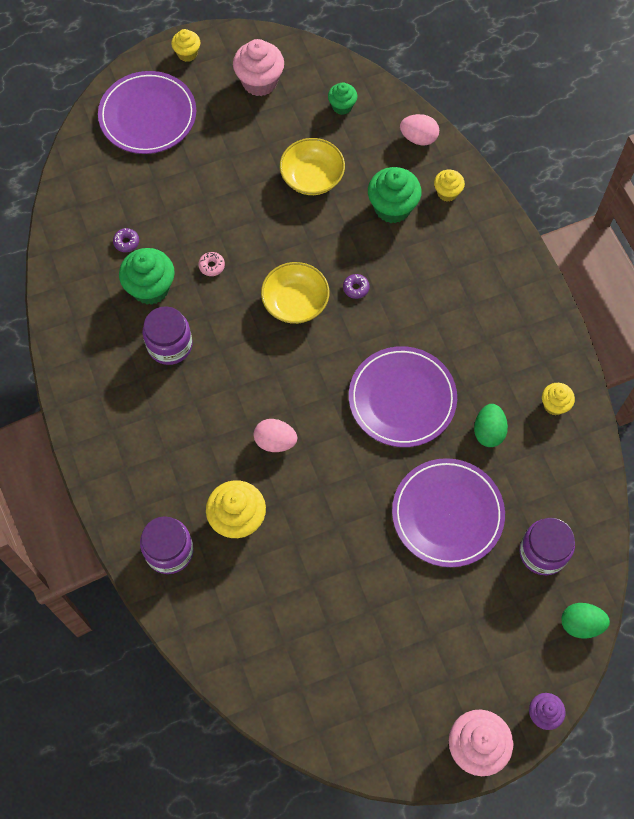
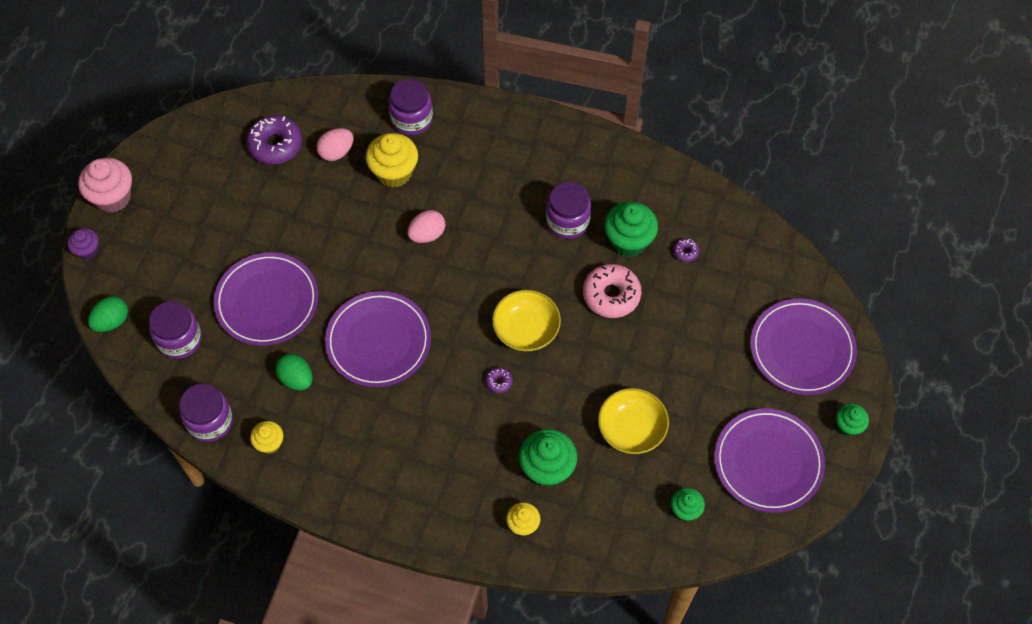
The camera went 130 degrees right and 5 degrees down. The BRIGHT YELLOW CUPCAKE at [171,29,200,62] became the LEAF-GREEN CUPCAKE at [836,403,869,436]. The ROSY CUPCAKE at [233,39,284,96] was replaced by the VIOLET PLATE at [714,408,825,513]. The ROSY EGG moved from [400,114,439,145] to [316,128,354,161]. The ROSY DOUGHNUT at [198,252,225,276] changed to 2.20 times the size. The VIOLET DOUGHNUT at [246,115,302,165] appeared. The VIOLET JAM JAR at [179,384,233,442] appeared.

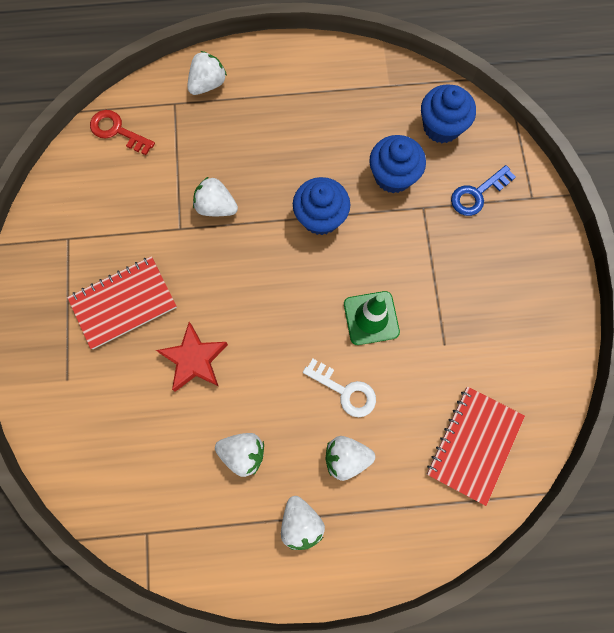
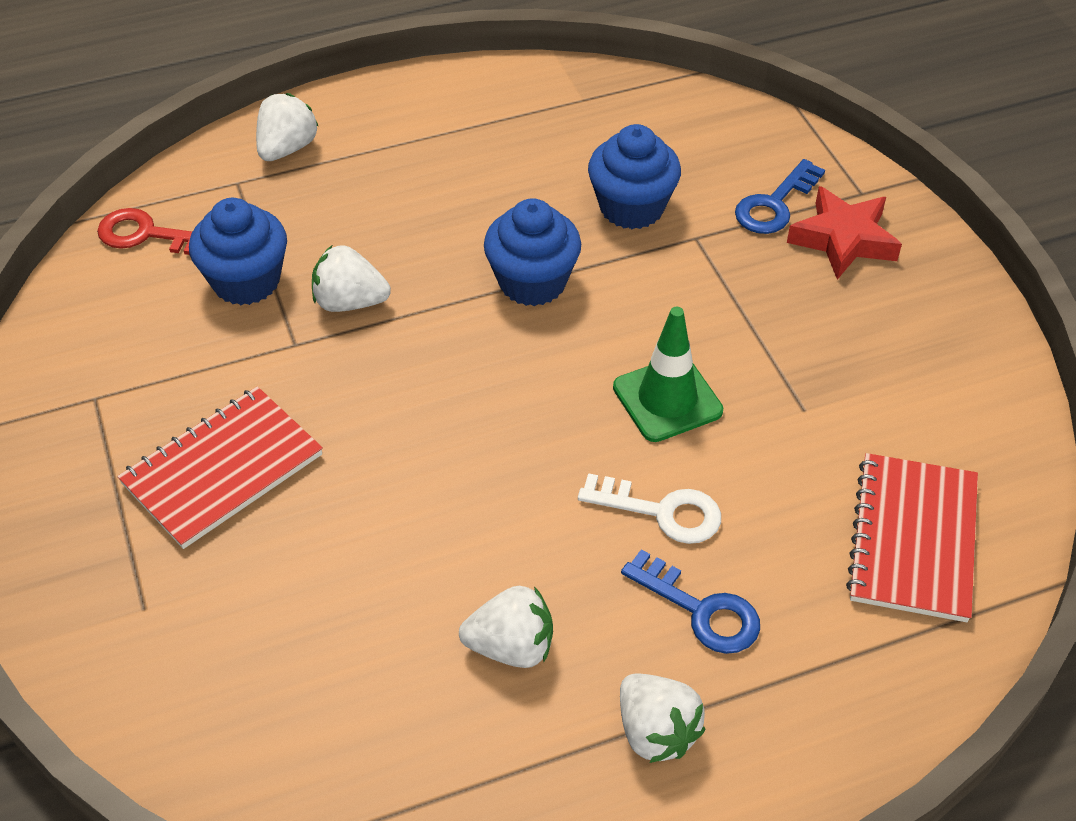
The camera went 15 degrees left and 25 degrees down. The COBALT CUPCAKE moved from [421,84,476,143] to [189,198,287,305]. The RED STAR moved from [156,322,228,392] to [787,186,902,280]. The PURE WHITE STRAWBERRY at [325,436,375,481] was replaced by the COBALT DOOR KEY at [621,549,760,654].

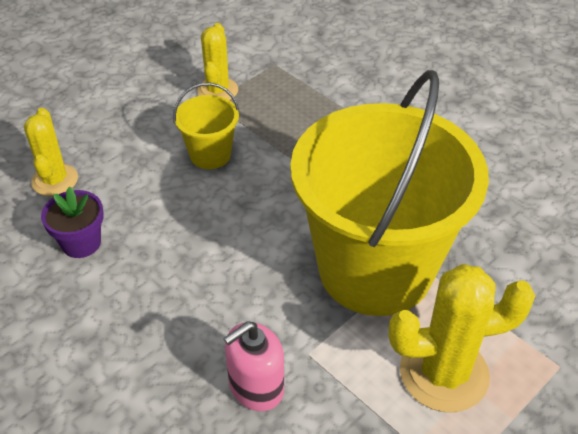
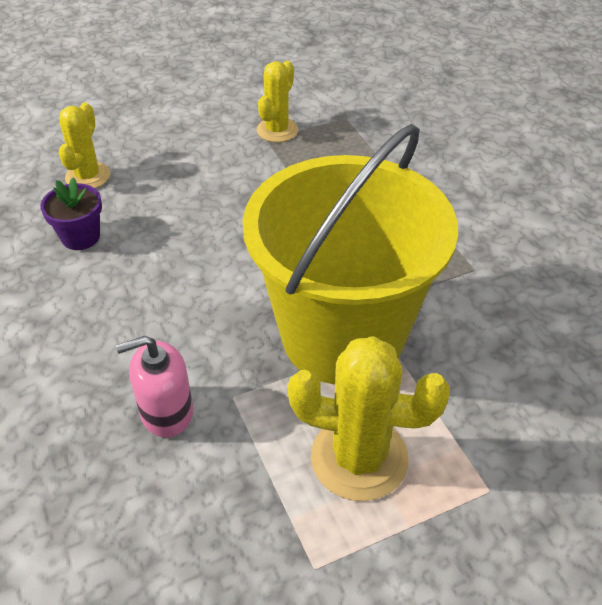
The camera went 20 degrees right and 0 degrees up. The BRIGHT YELLOW PAIL at [173,83,239,169] disappeared.

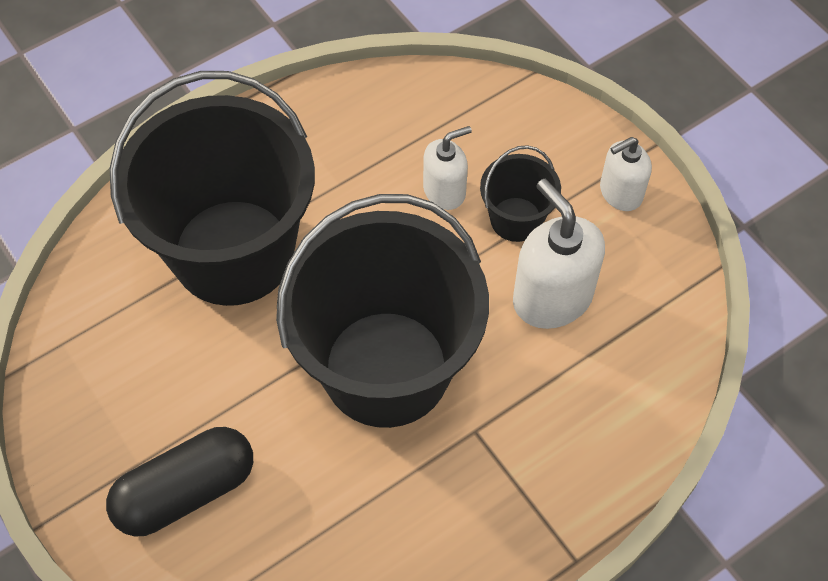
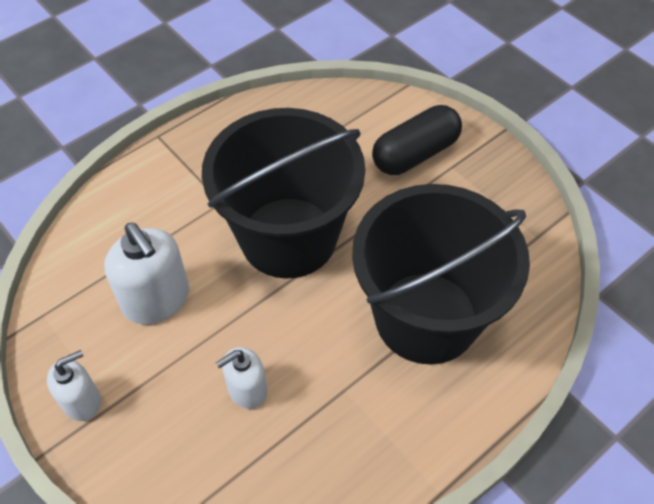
The camera went 175 degrees right and 5 degrees down. The EBONY PAIL at [480,145,561,242] disappeared.

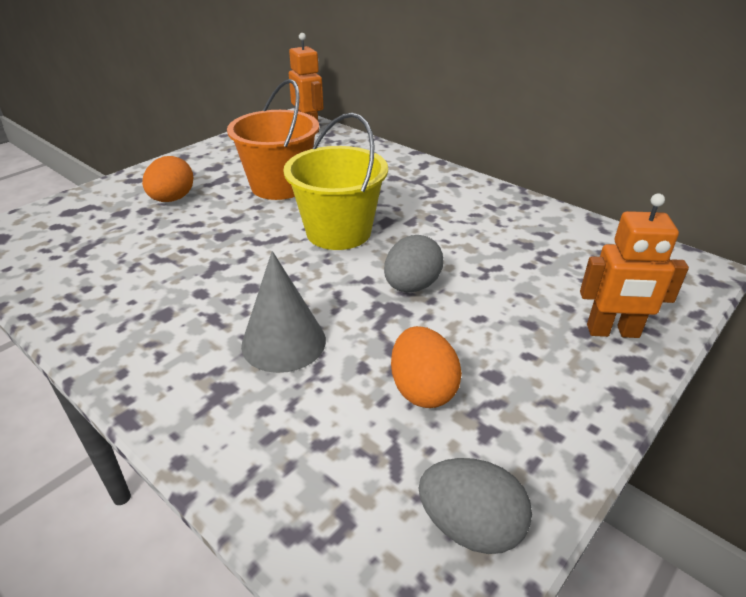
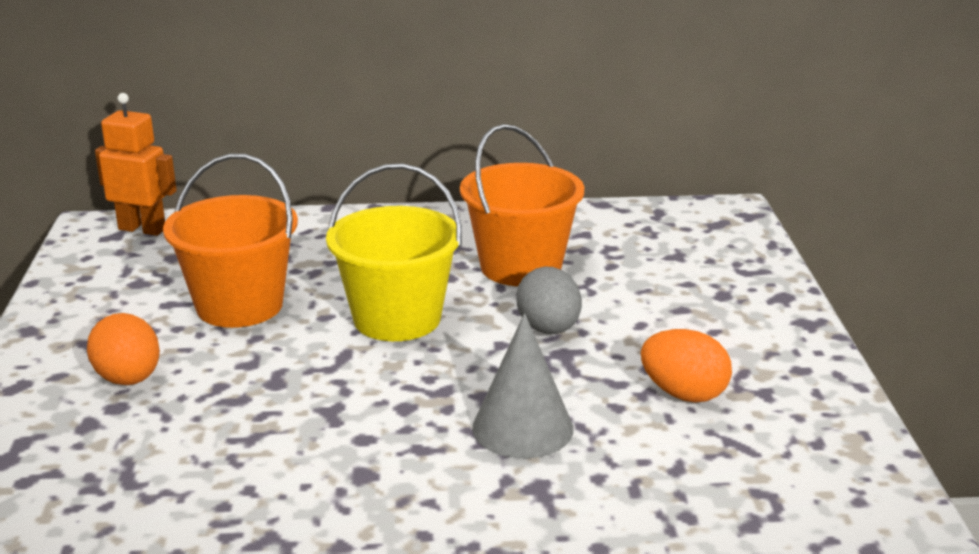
The camera went 45 degrees left and 10 degrees down. The BRIGHT ORANGE ROBOT at [580,194,689,338] disappeared. The GREY EGG at [419,458,532,554] disappeared. The BRIGHT ORANGE PAIL at [460,124,584,286] appeared.

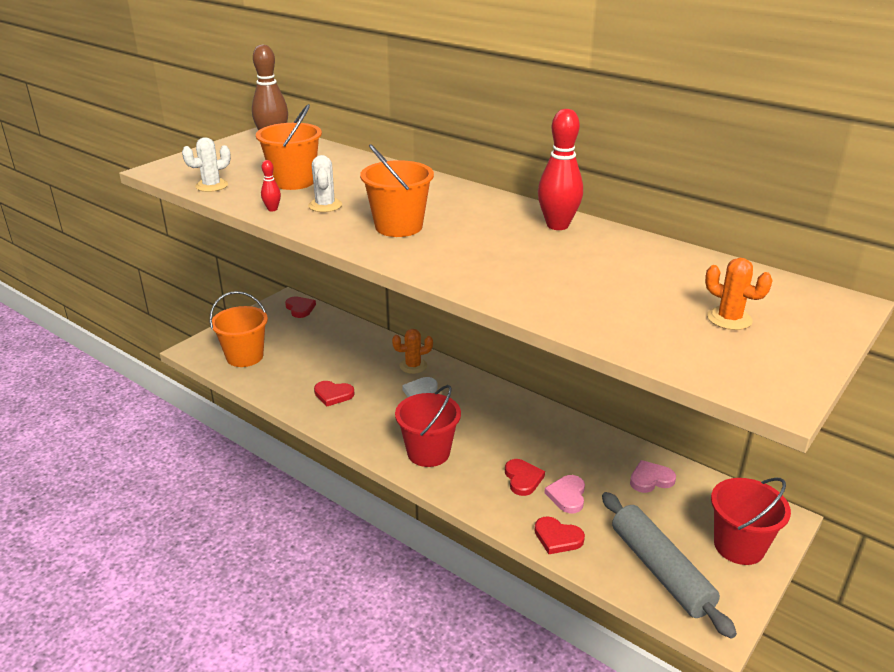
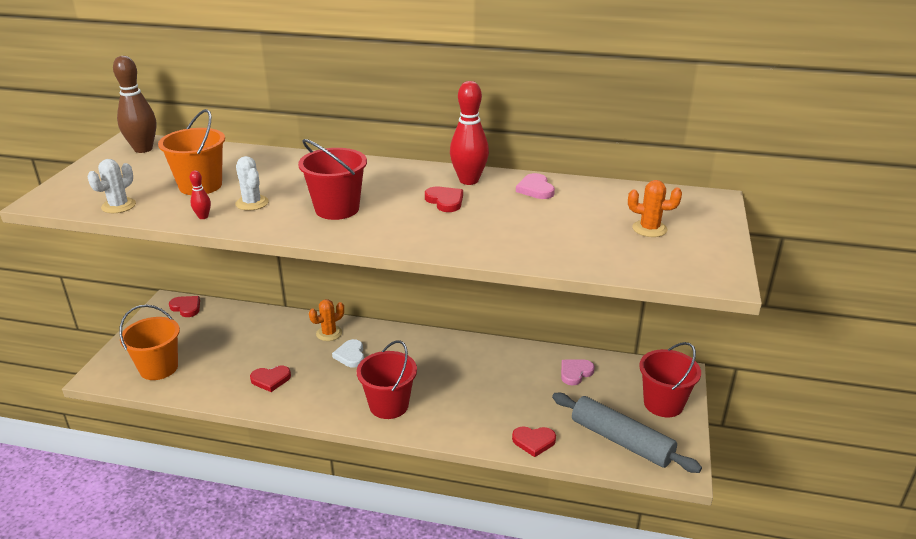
The camera went 25 degrees left and 0 degrees up. The BRIGHT ORANGE PAIL at [360,144,434,237] became the RED PAIL at [298,139,367,220]. The RED LOVE HEART moved from [505,459,545,496] to [425,187,463,212]. The ROSY LOVE HEART moved from [544,475,585,513] to [516,173,555,199].

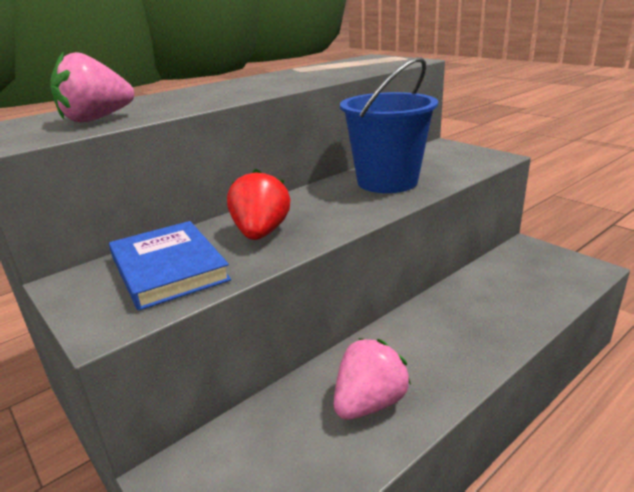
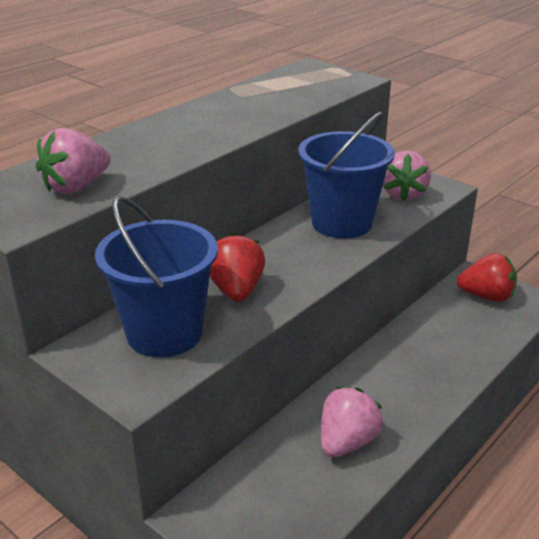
The camera went 10 degrees left and 5 degrees up. The COBALT BOOK at [109,221,231,311] was replaced by the COBALT PAIL at [95,196,218,358]. The ROSY STRAWBERRY at [383,151,431,201] appeared. The RED STRAWBERRY at [457,253,517,302] appeared.

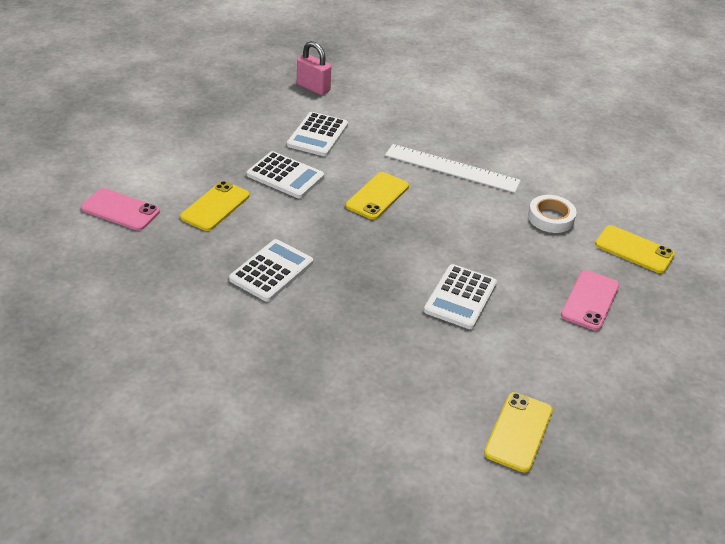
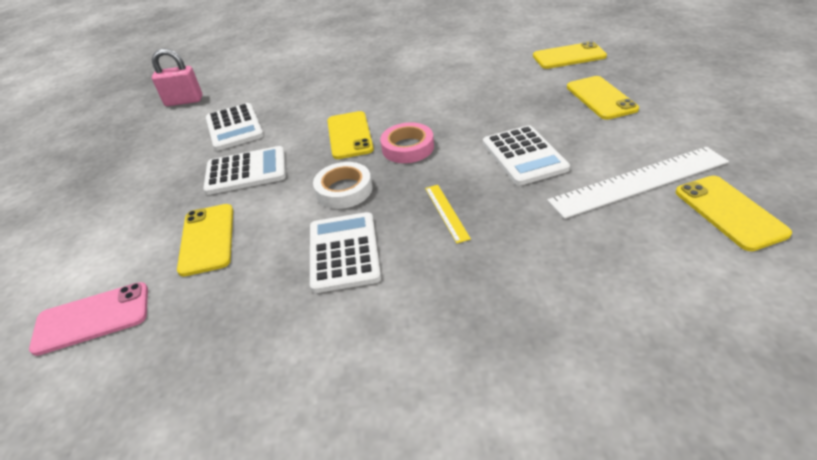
The camera went 35 degrees left and 0 degrees up. The PURE WHITE MEASURING STICK moved from [385,144,521,193] to [547,147,729,219]. The PURE WHITE ROLL OF TAPE moved from [528,195,576,233] to [313,162,372,209]. The ROSY SMARTPHONE at [561,270,620,331] became the BRIGHT YELLOW SMARTPHONE at [567,76,639,120]. The ROSY ROLL OF TAPE at [380,122,434,163] appeared. The BRIGHT YELLOW MEASURING STICK at [425,185,471,243] appeared.

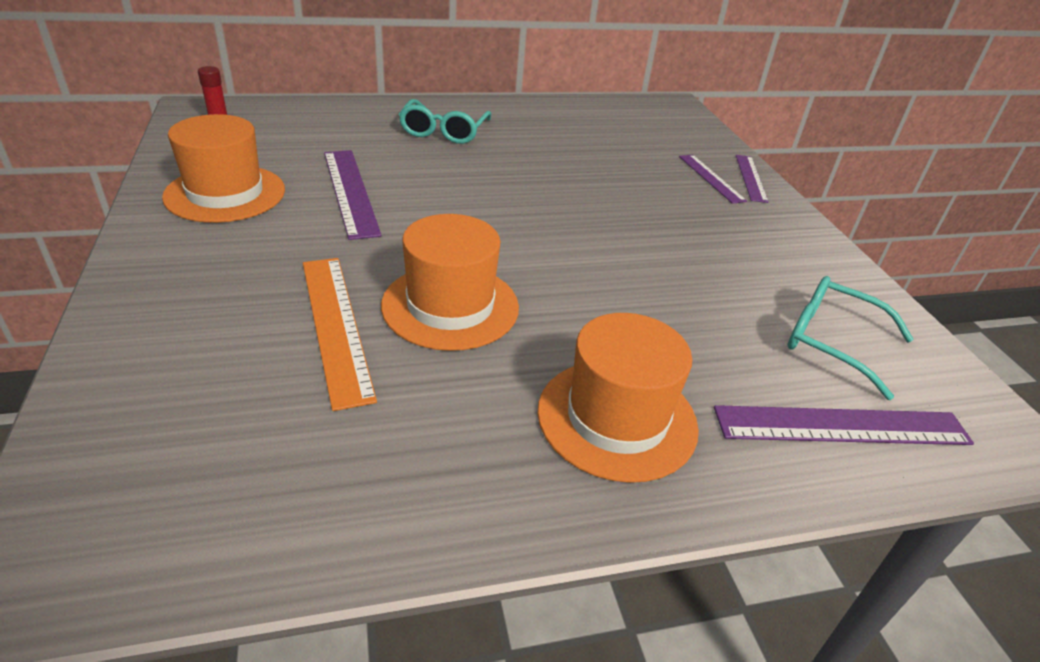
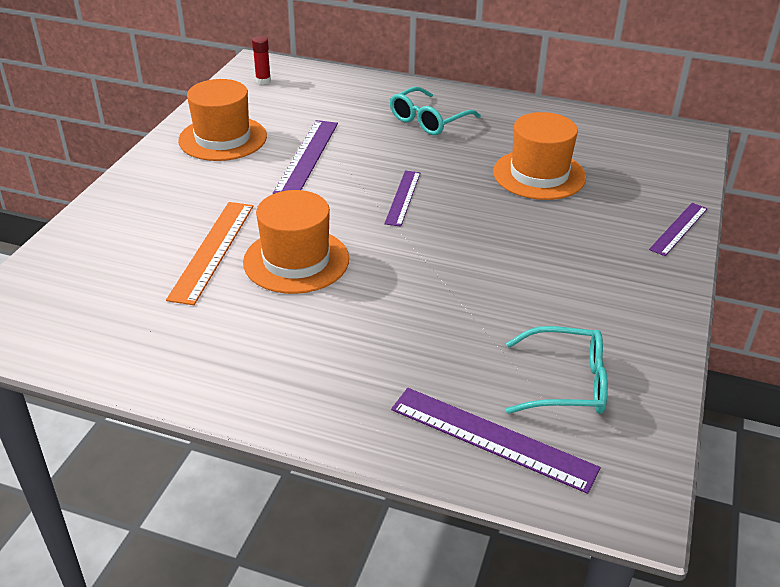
The camera went 35 degrees right and 0 degrees up. The VIOLET MEASURING STICK moved from [679,155,747,204] to [384,171,420,227]. The AQUA SPECTACLES at [787,276,914,400] turned 120 degrees clockwise. The BRIGHT ORANGE HAT moved from [537,313,699,483] to [493,112,586,200].

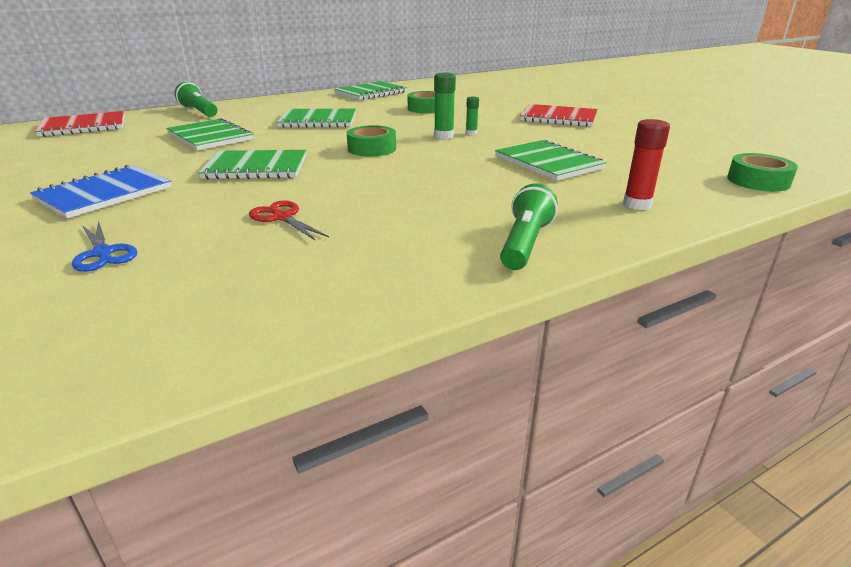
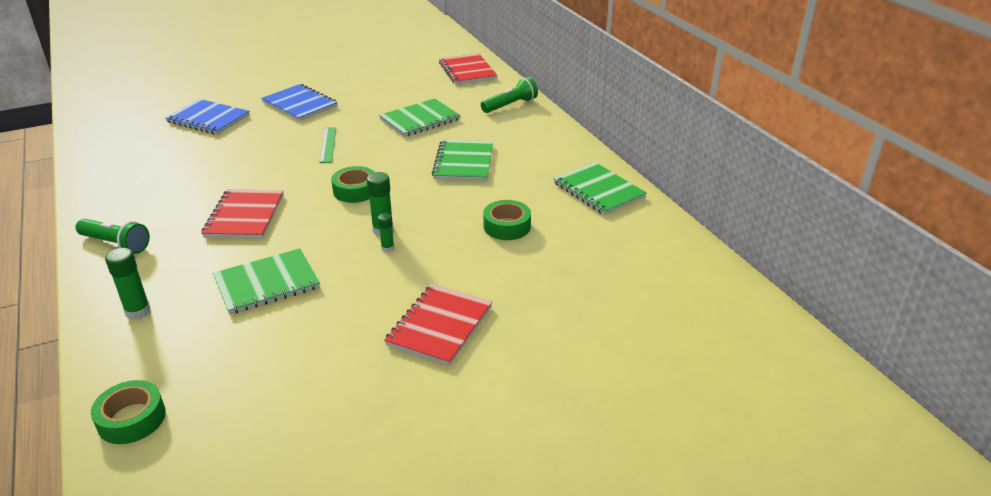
The camera went 95 degrees right and 5 degrees up. The RED STICK OF GLUE at [623,119,670,210] became the LEAF-GREEN STICK OF GLUE at [105,248,151,320]. The LEAF-GREEN EXERCISE BOOK at [198,150,306,179] was replaced by the LEAF-GREEN MEASURING STICK at [319,127,336,163]. The RED SCISSORS at [249,200,329,240] disappeared. The COBALT SCISSORS at [72,221,137,272] was replaced by the COBALT EXERCISE BOOK at [165,99,250,135]. The RED EXERCISE BOOK at [201,189,283,239] appeared.

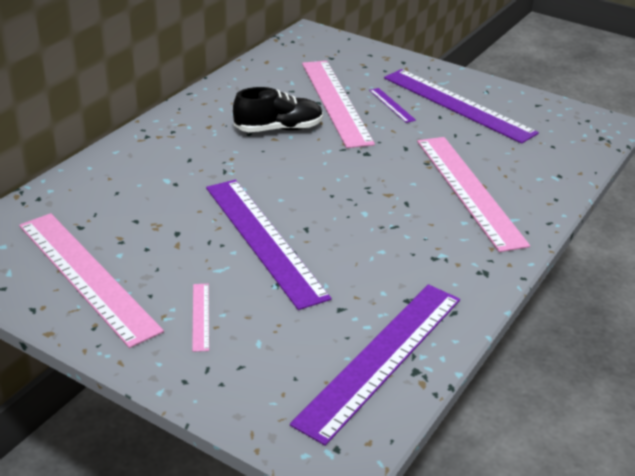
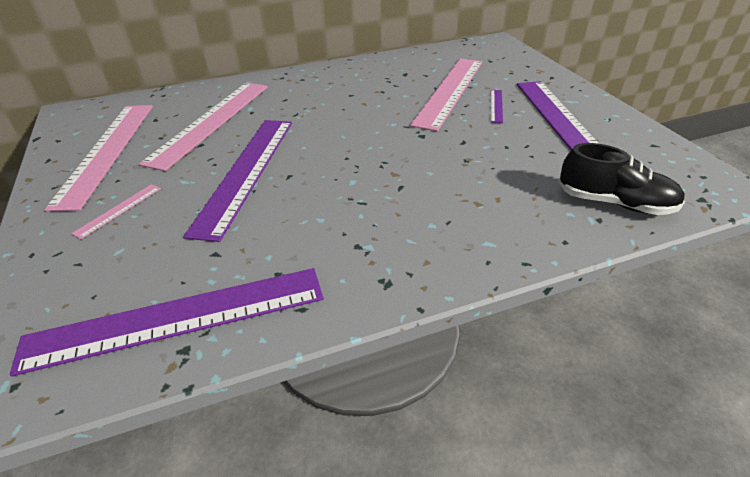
The camera went 40 degrees right and 5 degrees up. The EBONY SNEAKER moved from [233,87,323,132] to [559,143,685,215]. The ROSY MEASURING STICK moved from [417,137,530,252] to [139,83,268,171].

